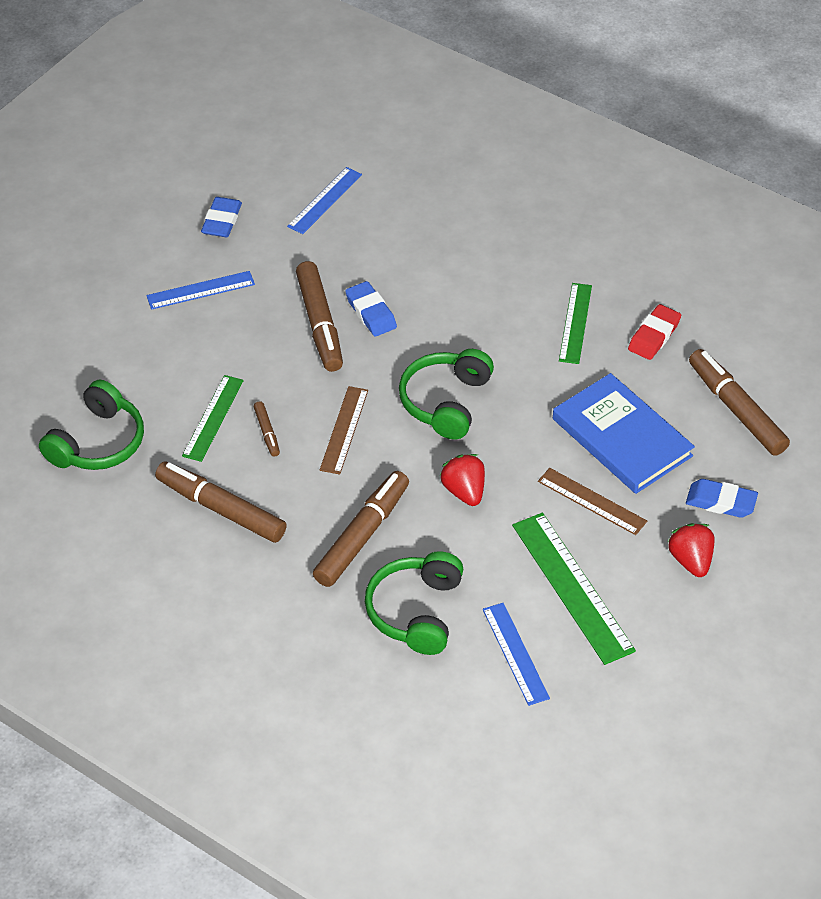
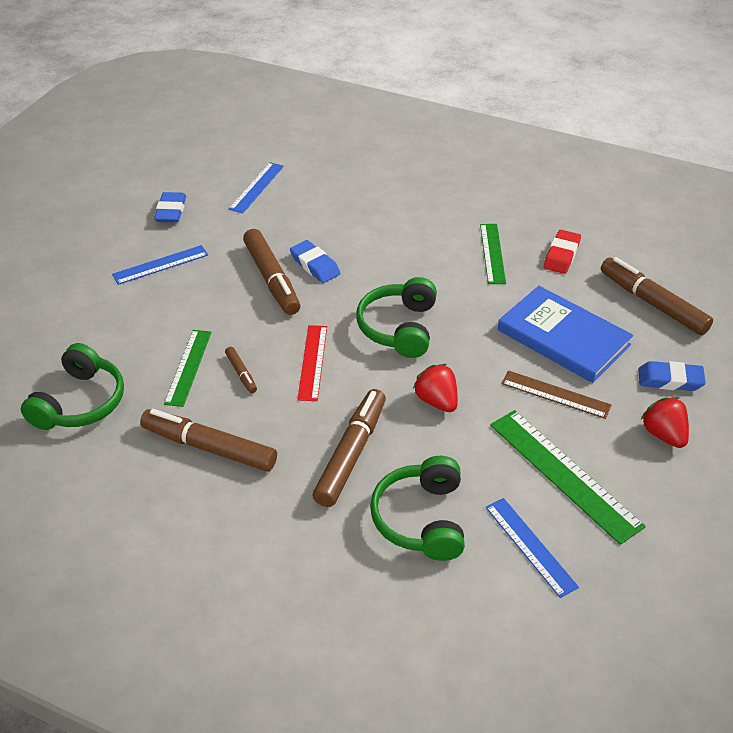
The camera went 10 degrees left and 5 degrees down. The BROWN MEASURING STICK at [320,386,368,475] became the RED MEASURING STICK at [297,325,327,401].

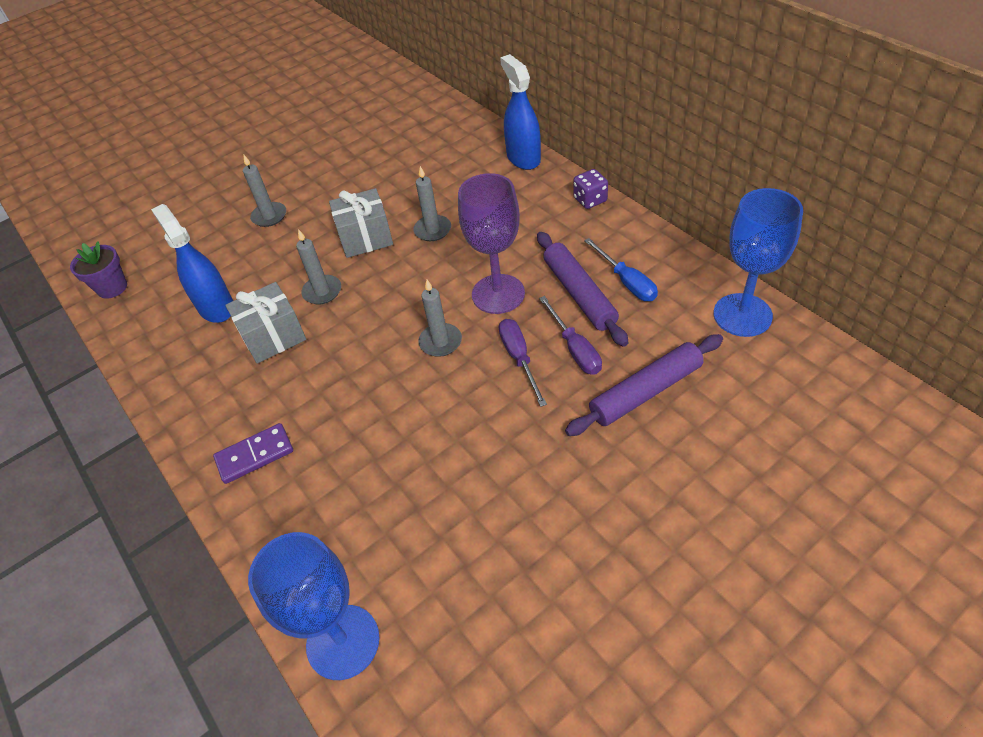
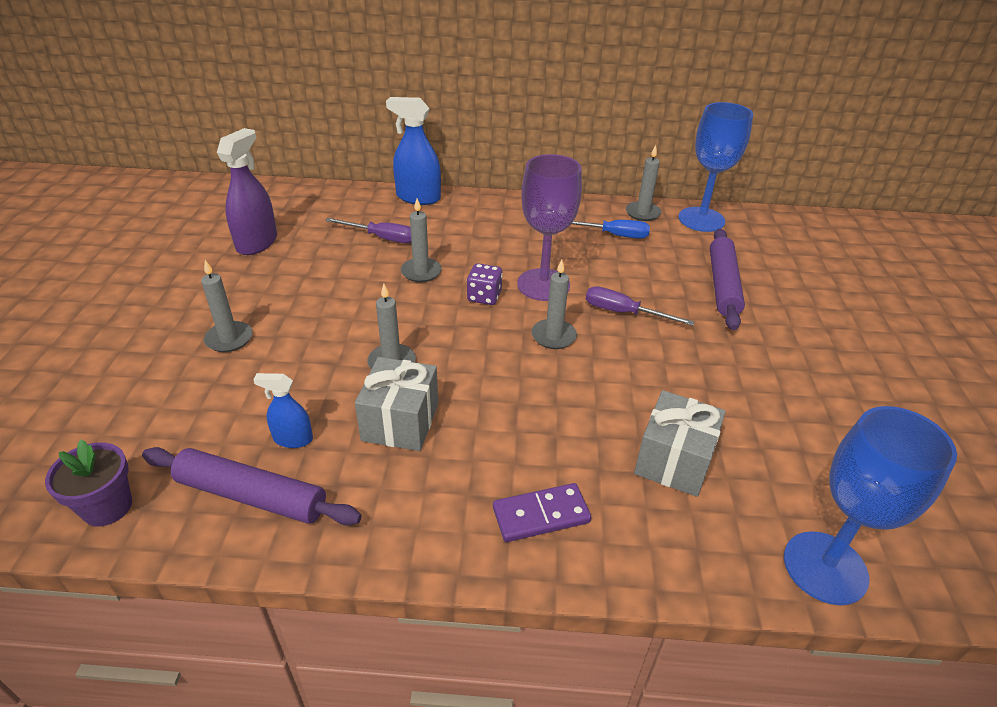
The camera went 55 degrees left and 10 degrees down. The VIOLET DICE moved from [573,169,608,209] to [467,263,503,305]. The GREY GIFT moved from [329,188,393,258] to [634,390,726,497]. The COBALT SPRAY CLEANER at [151,204,233,323] changed to 0.56 times the size. The VIOLET PASTRY ROLLER moved from [537,232,628,347] to [142,447,362,526]. The VIOLET FLAT SCREWDRIVER moved from [539,296,602,375] to [325,218,411,243]. The VIOLET DOMINO at [213,423,293,484] turned 60 degrees clockwise. The VIOLET SPRAY CLEANER at [217,128,277,255] appeared. The GREY WAX CANDLE at [626,145,661,221] appeared.

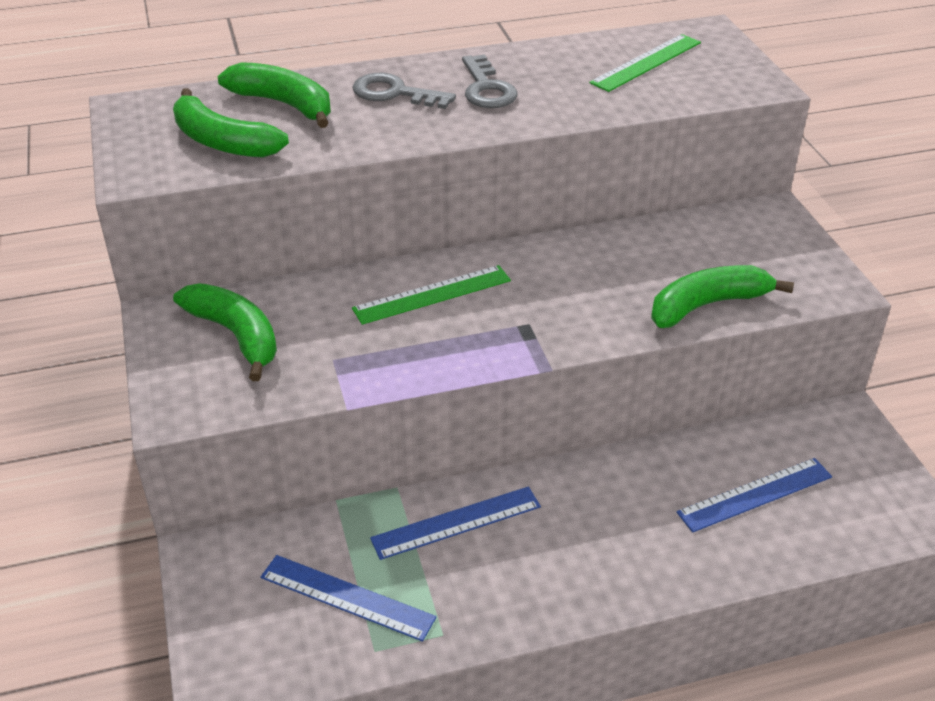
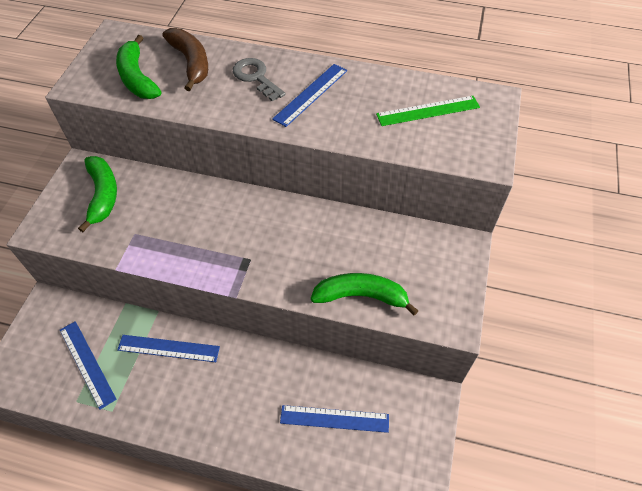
The camera went 30 degrees right and 15 degrees up. The GREY DOOR KEY at [462,54,517,108] was replaced by the COBALT MEASURING STICK at [272,64,347,127]. The LEAF-GREEN TOY BANANA at [218,62,331,128] became the BROWN TOY BANANA at [162,28,208,91]. The LEAF-GREEN MEASURING STICK at [352,265,511,325] disappeared.

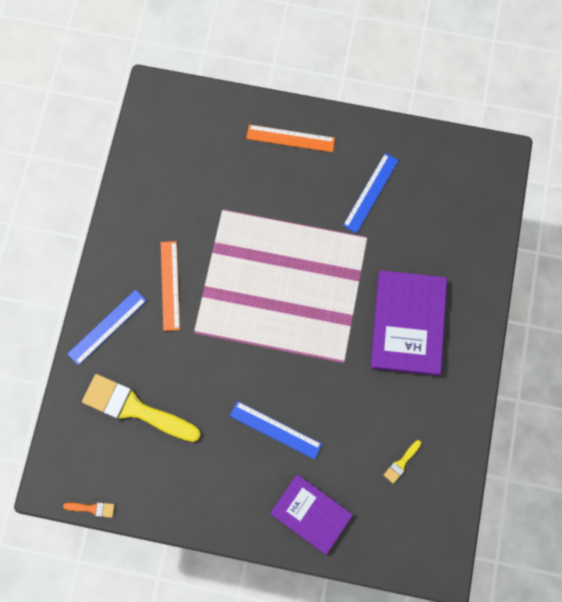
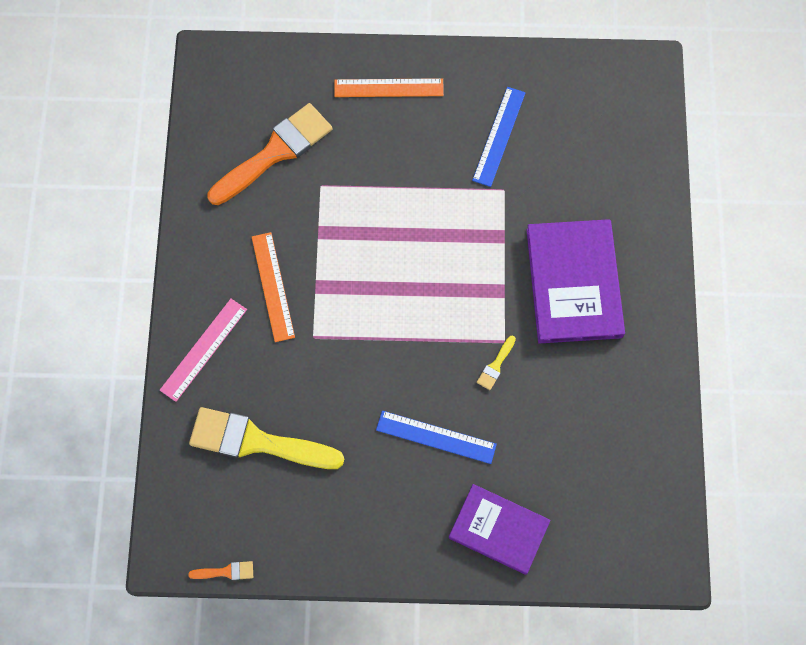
The camera went 10 degrees left and 5 degrees down. The COBALT MEASURING STICK at [68,289,147,366] became the ROSY MEASURING STICK at [160,299,247,402]. The BRIGHT YELLOW BRUSH moved from [384,440,421,484] to [477,335,516,390]. The BRIGHT ORANGE BRUSH at [208,103,332,205] appeared.

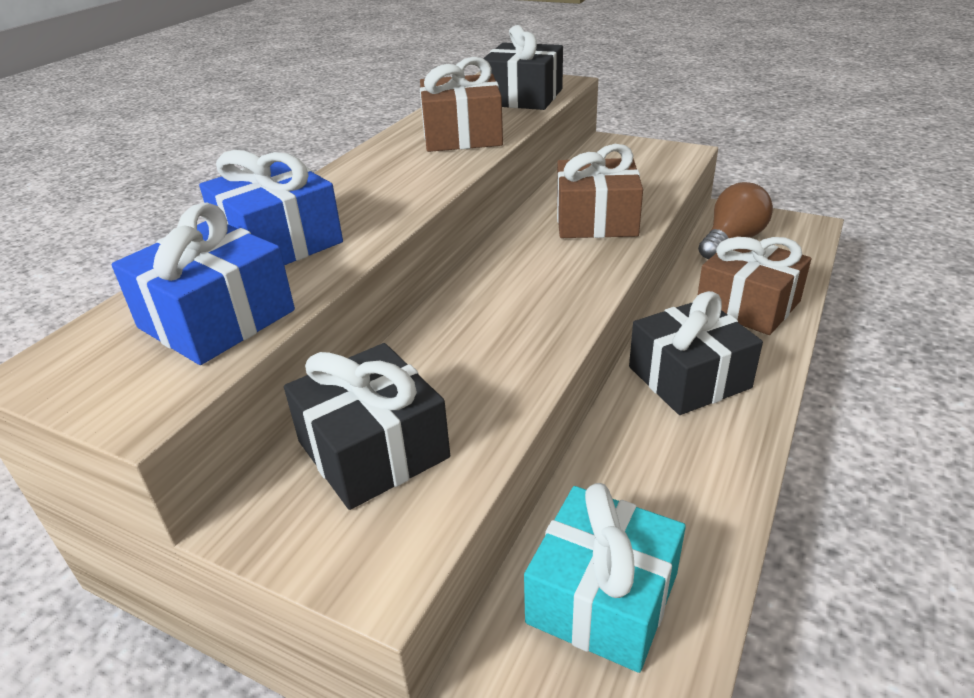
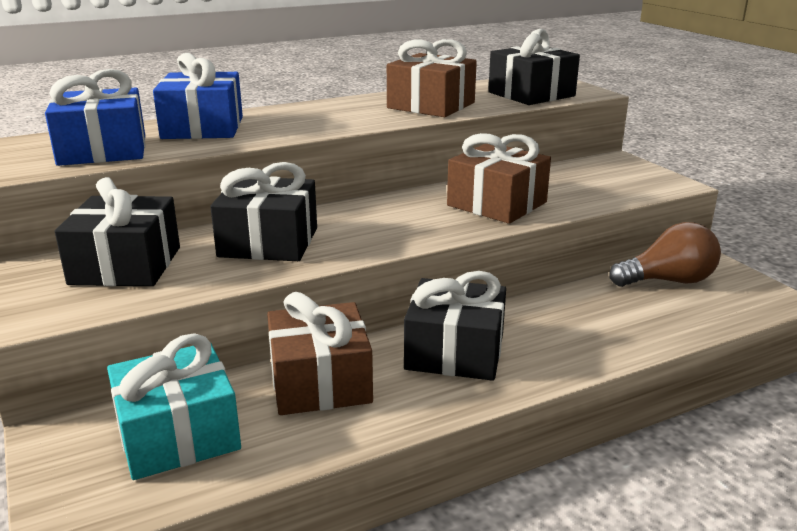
The camera went 35 degrees right and 10 degrees down. The BROWN GIFT moved from [697,236,811,335] to [267,292,373,415]. The EBONY GIFT at [210,162,317,261] appeared.

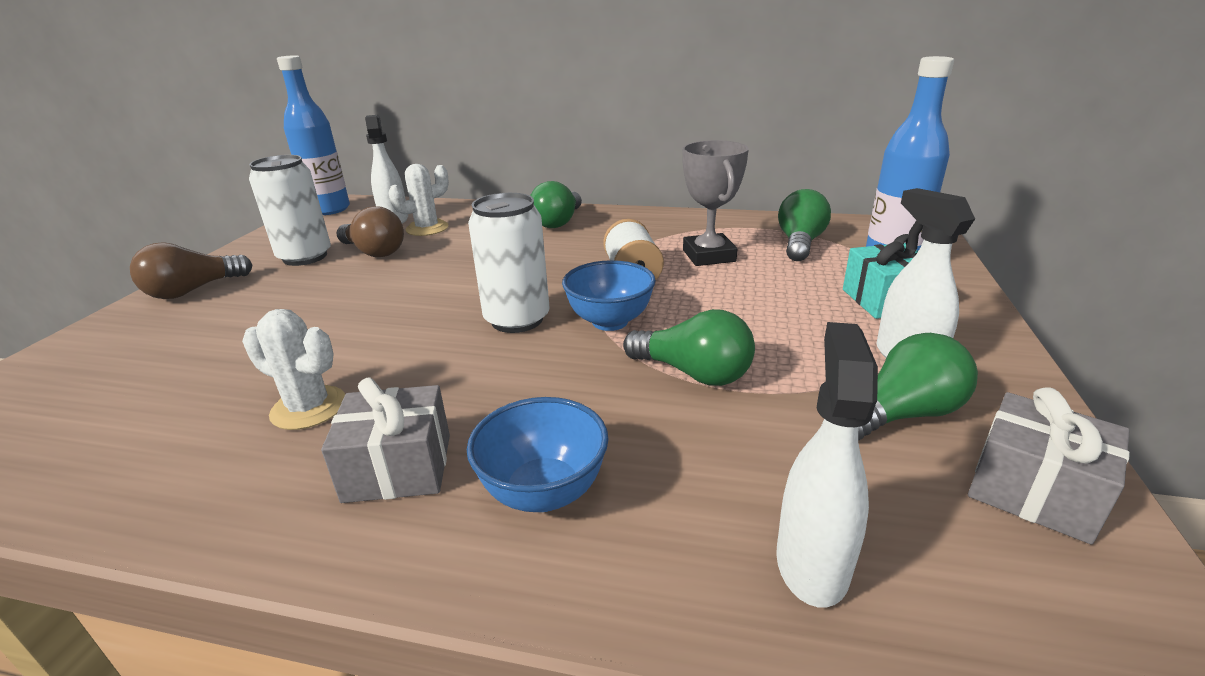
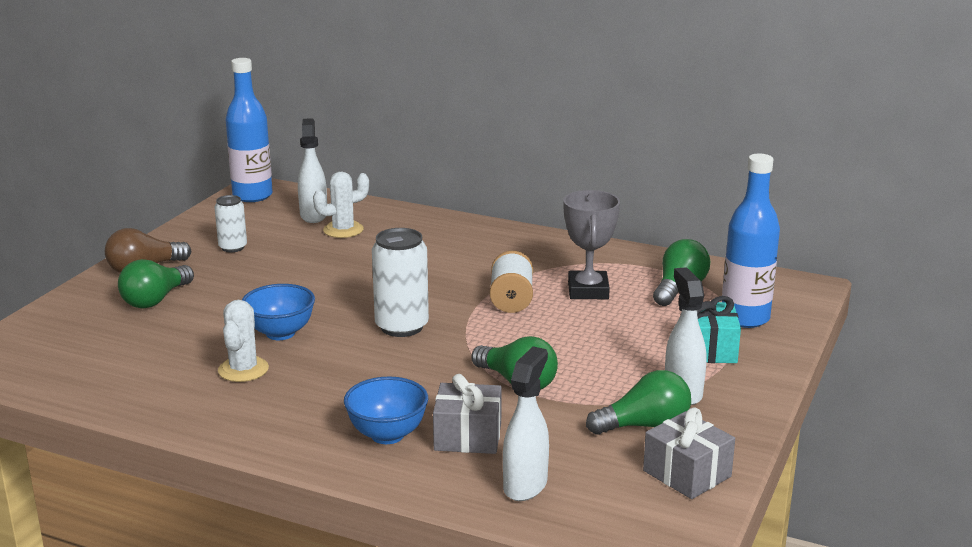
The camera went 10 degrees right and 5 degrees down. The PURE WHITE SODA CAN at [249,155,331,266] changed to 0.60 times the size. The LEAF-GREEN LIGHT BULB moved from [530,181,582,228] to [118,259,194,309]. The BROWN LIGHT BULB at [336,206,404,257] disappeared. The COBALT DEEP DISH moved from [562,260,656,331] to [242,284,315,340]. The PURE WHITE PRICKLY PLANT at [242,309,345,430] turned 60 degrees clockwise. The GREY GIFT moved from [321,377,450,503] to [433,374,502,454].

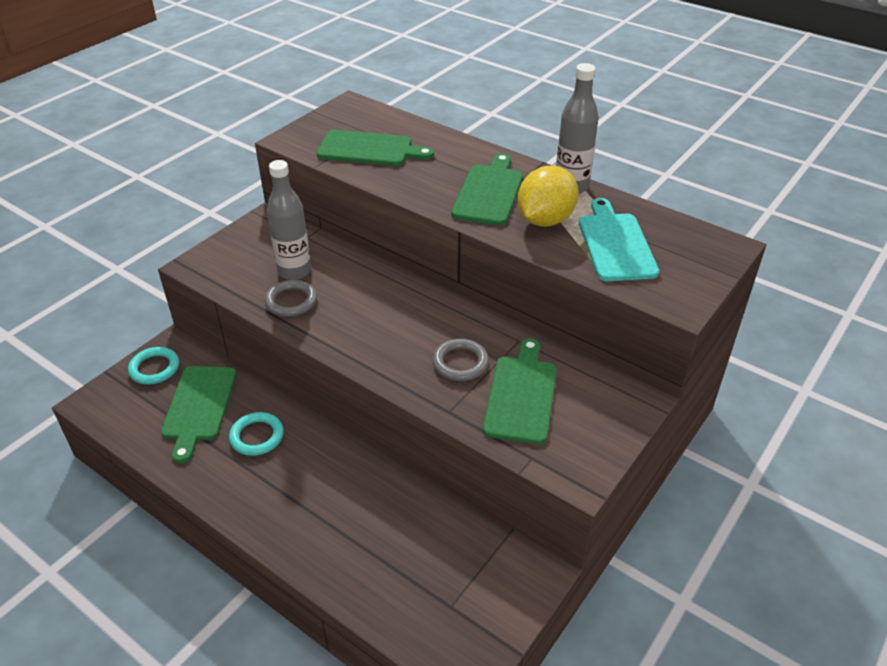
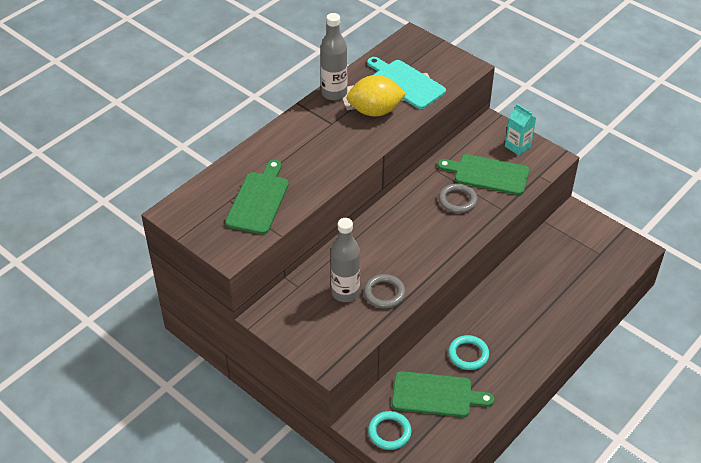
The camera went 85 degrees left and 5 degrees up. The LEAF-GREEN CUTTING BOARD at [451,153,523,225] disappeared. The BRIGHT YELLOW CITRUS FRUIT at [517,165,579,227] turned 45 degrees counterclockwise. The AQUA CUTTING BOARD at [579,198,659,281] turned 45 degrees clockwise. The AQUA MILK CARTON at [505,104,536,156] appeared.

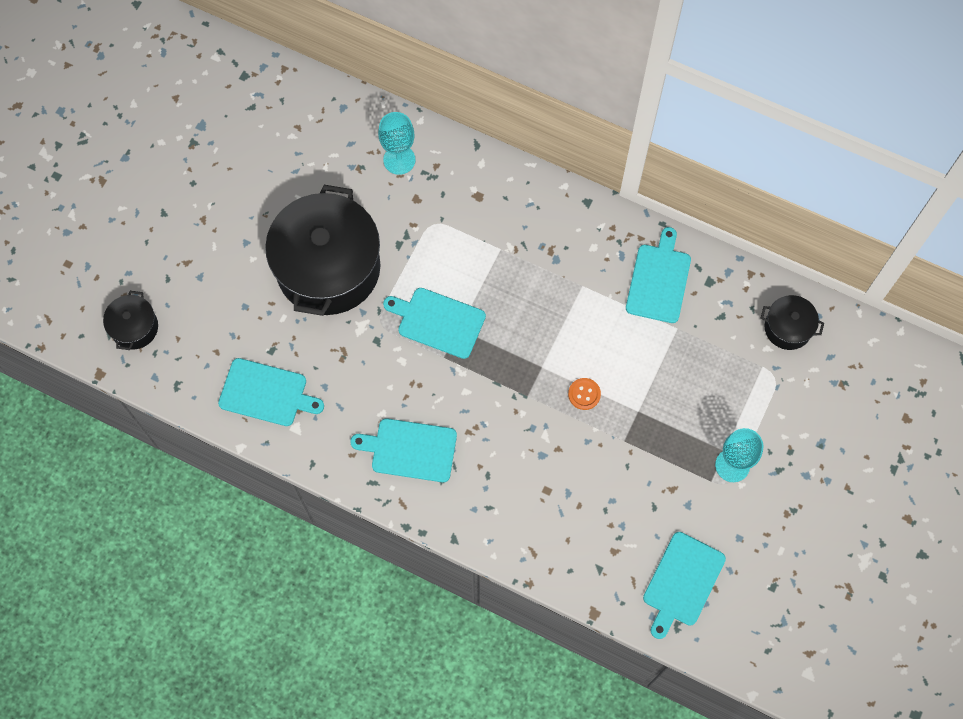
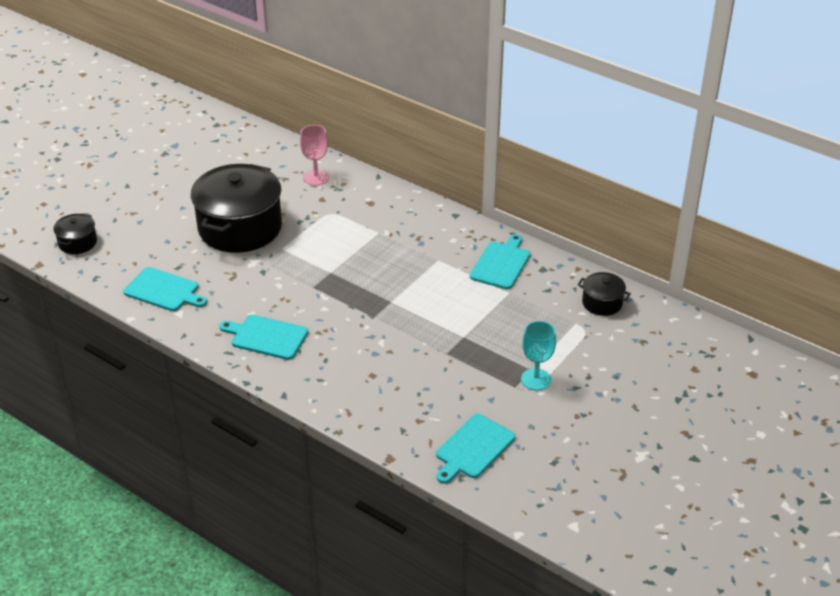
The camera went 10 degrees right and 30 degrees down. The AQUA CHALICE at [378,112,416,175] became the ROSY CHALICE at [300,125,329,186]. The AQUA CUTTING BOARD at [383,288,486,359] disappeared. The BRIGHT ORANGE BUTTON at [568,378,601,410] disappeared.

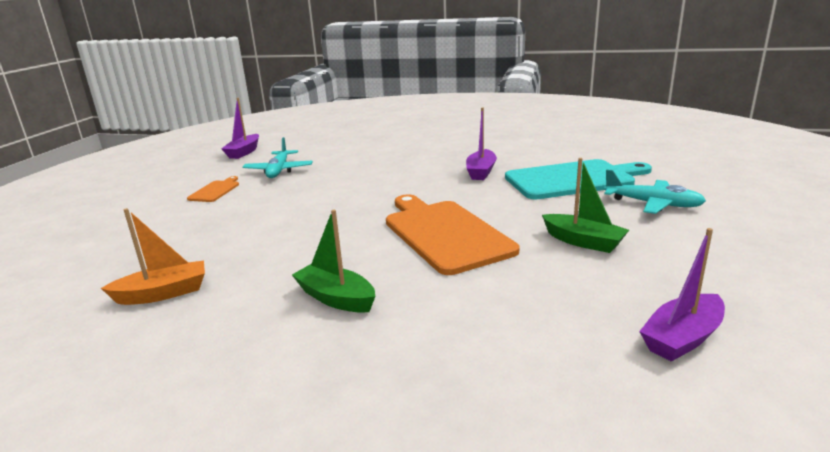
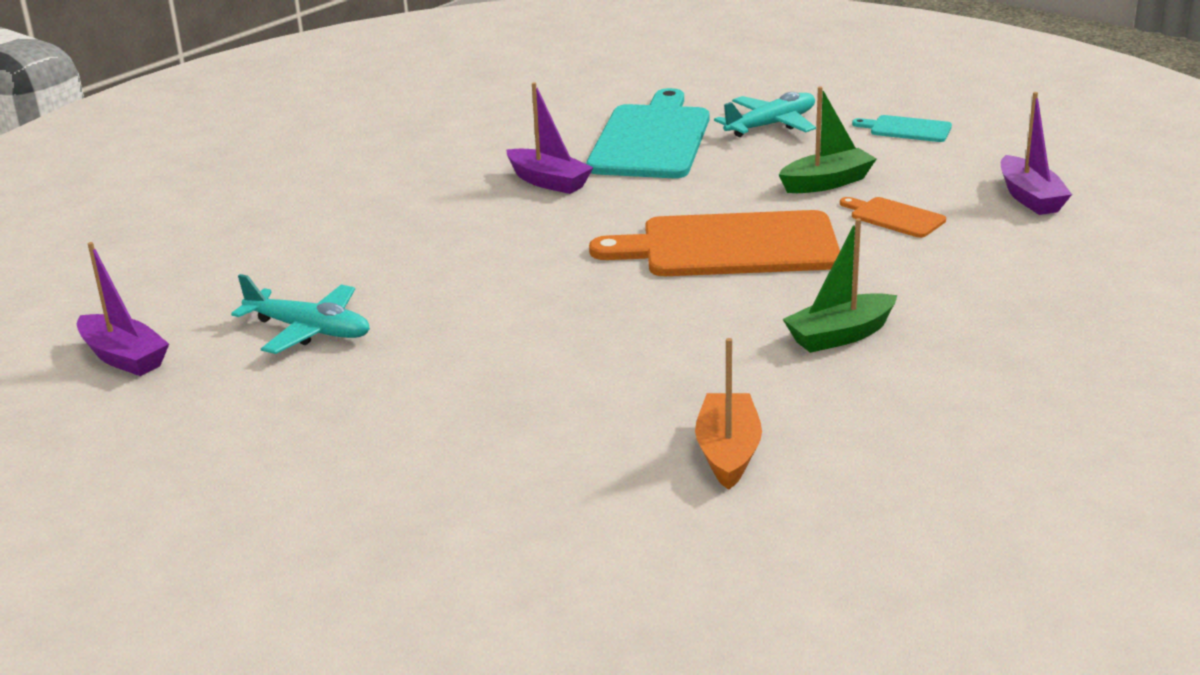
The camera went 65 degrees left and 5 degrees up. The BRIGHT ORANGE CUTTING BOARD moved from [187,176,239,202] to [840,197,946,238]. The AQUA CUTTING BOARD at [852,115,952,142] appeared.

